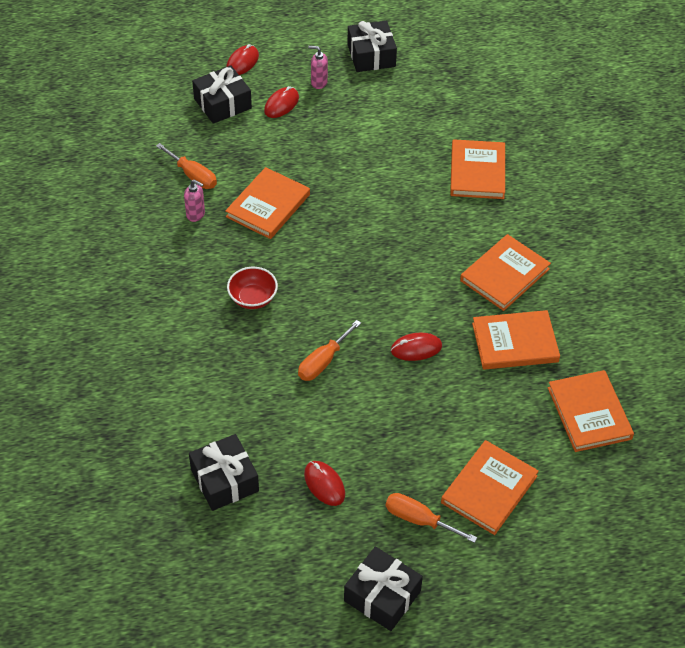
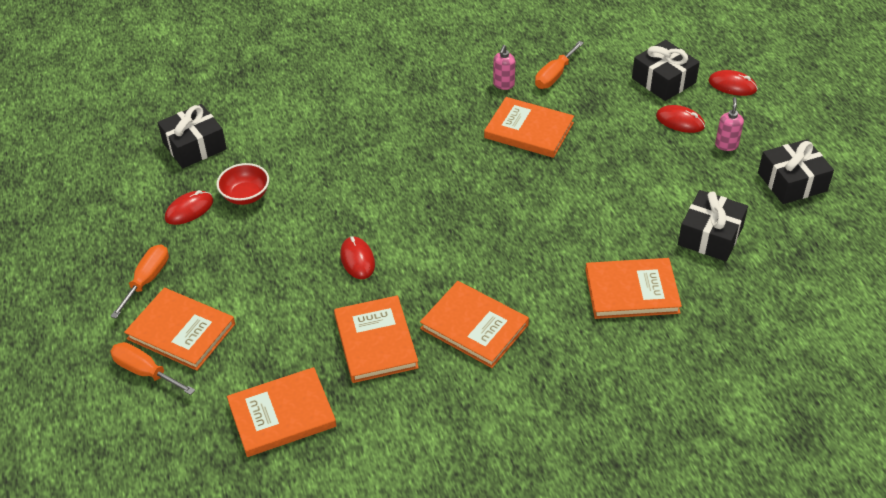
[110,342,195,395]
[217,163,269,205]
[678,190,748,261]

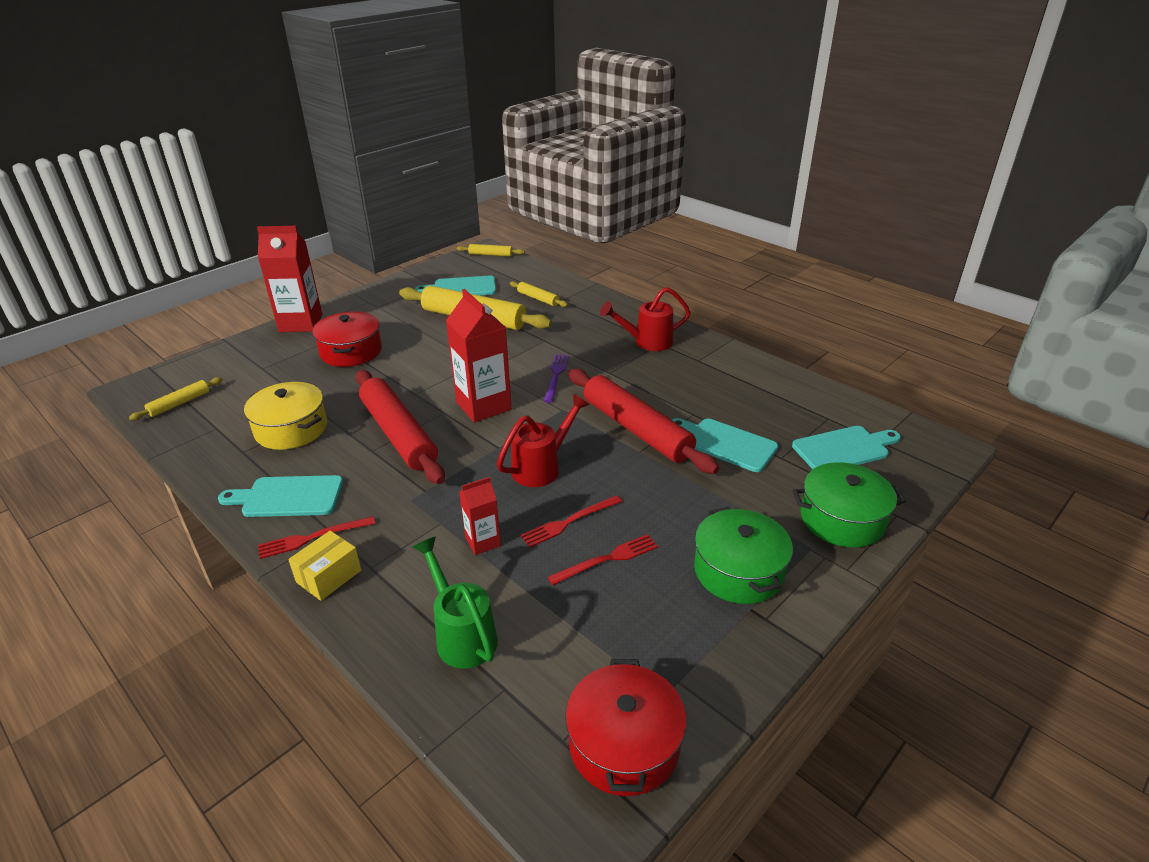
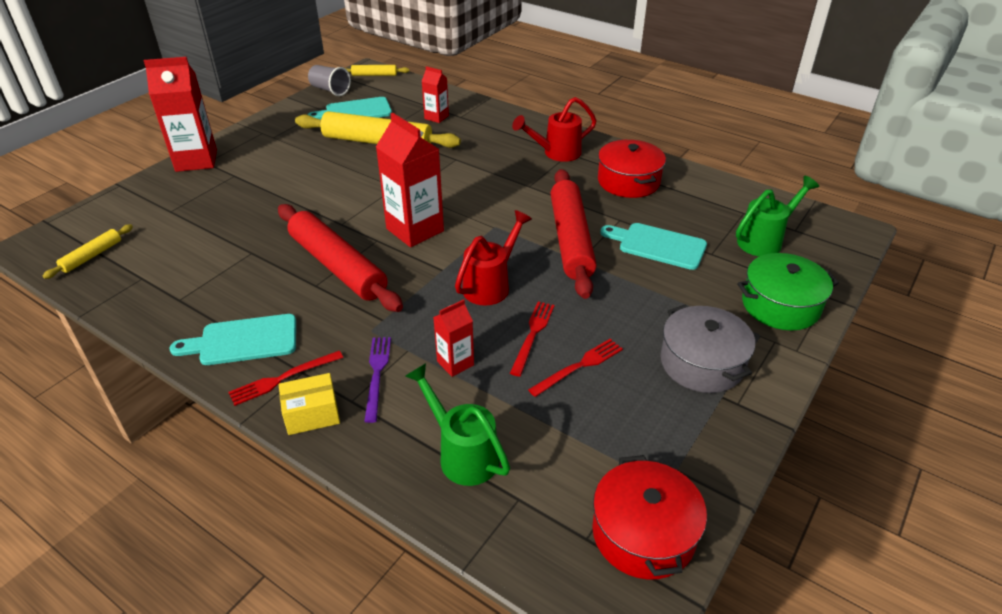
[279,373,340,435]
[308,65,351,96]
[364,337,391,423]
[422,66,449,123]
[510,302,554,376]
[551,169,596,299]
[598,140,666,198]
[661,305,755,393]
[736,176,819,256]
[244,382,327,450] (first image)

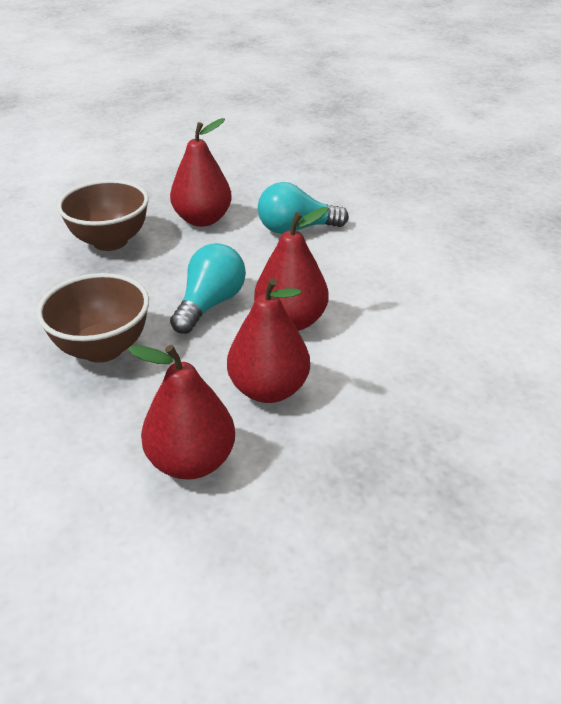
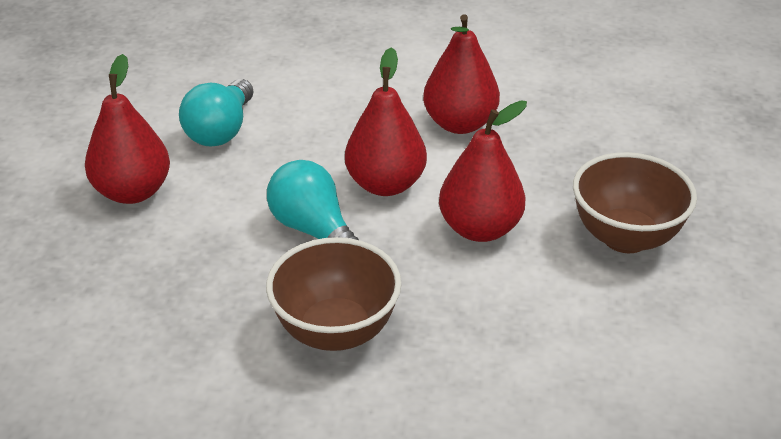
[423,14,500,134]
[573,152,697,253]

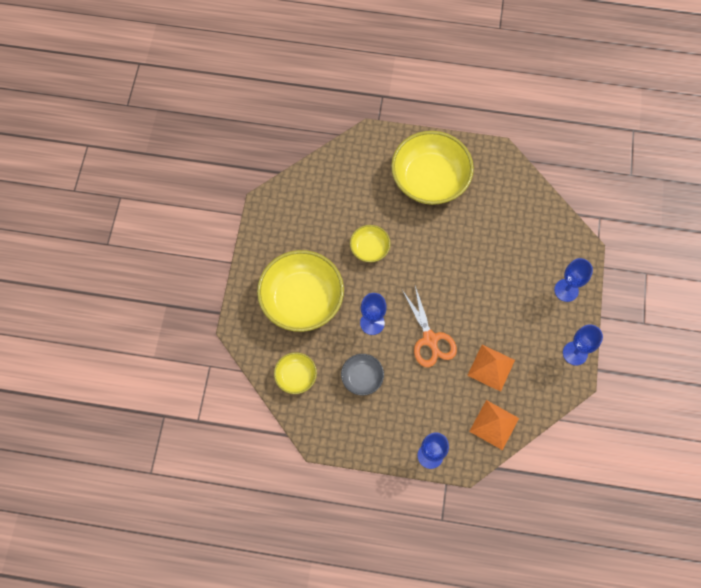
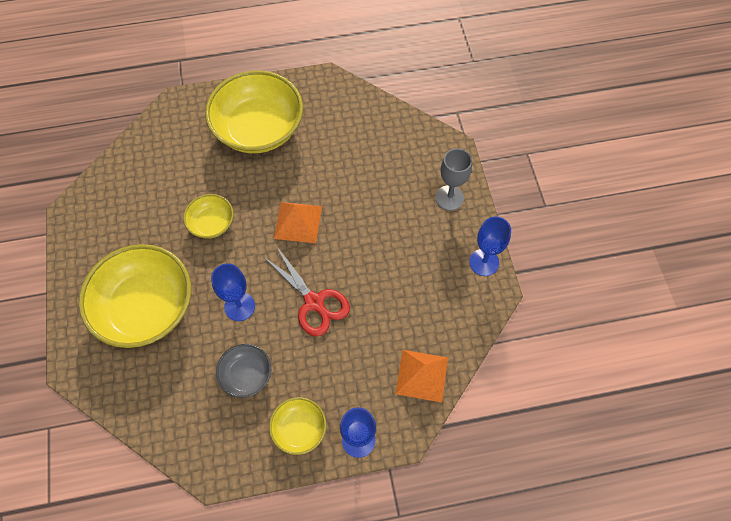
[264,247,350,336]
[269,397,326,455]
[274,202,322,243]
[435,148,472,211]

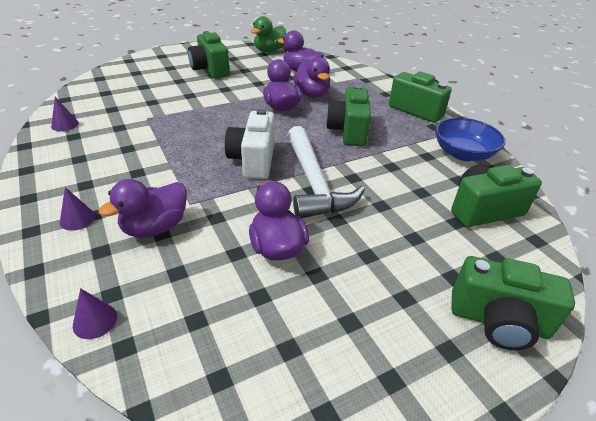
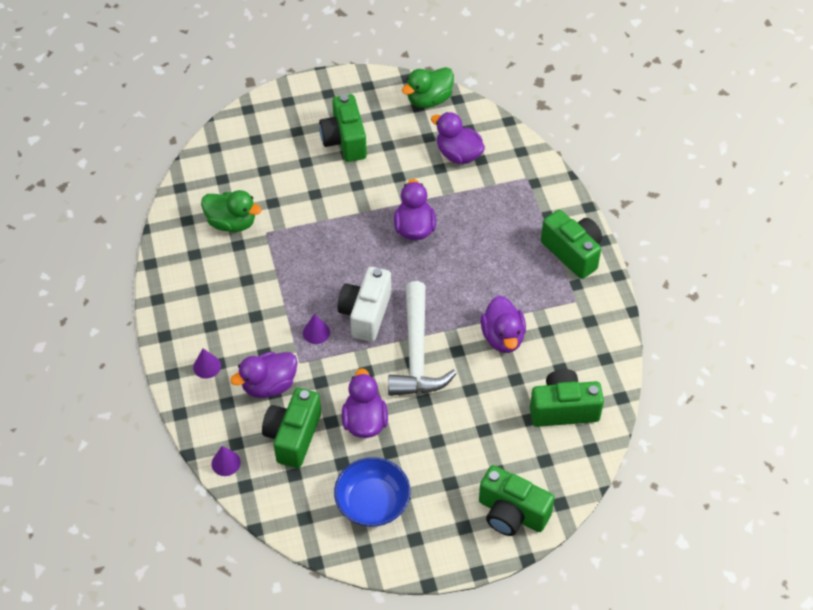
[201,190,262,232]
[262,388,321,468]
[303,314,330,344]
[334,457,411,527]
[481,296,526,353]

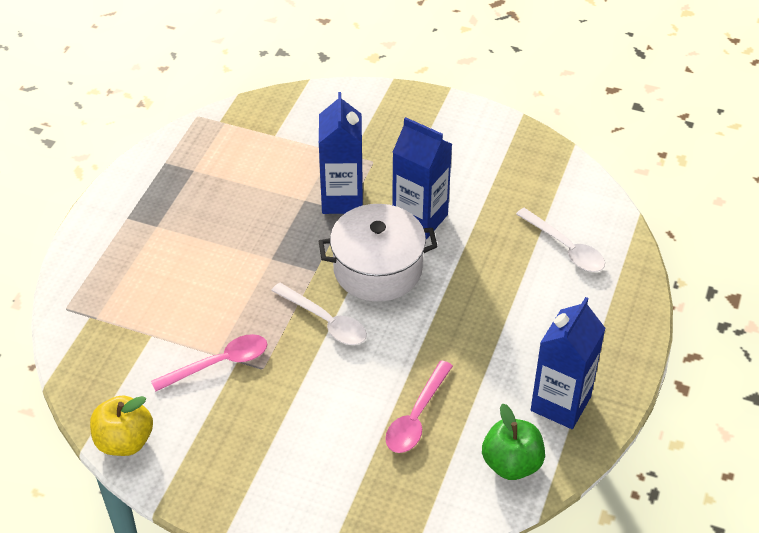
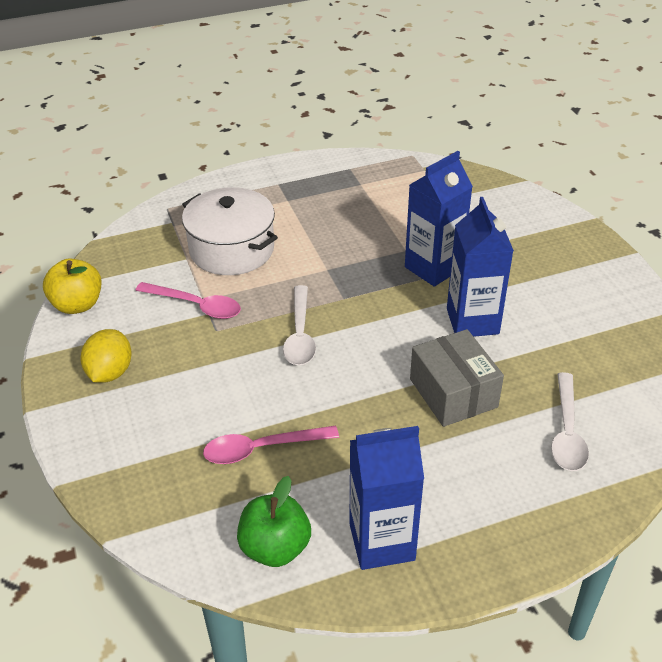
[81,329,132,383]
[182,187,278,275]
[410,329,504,427]

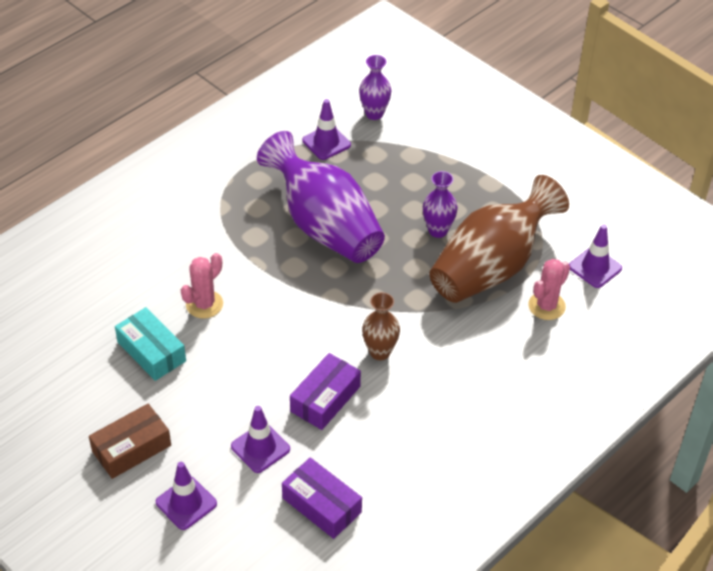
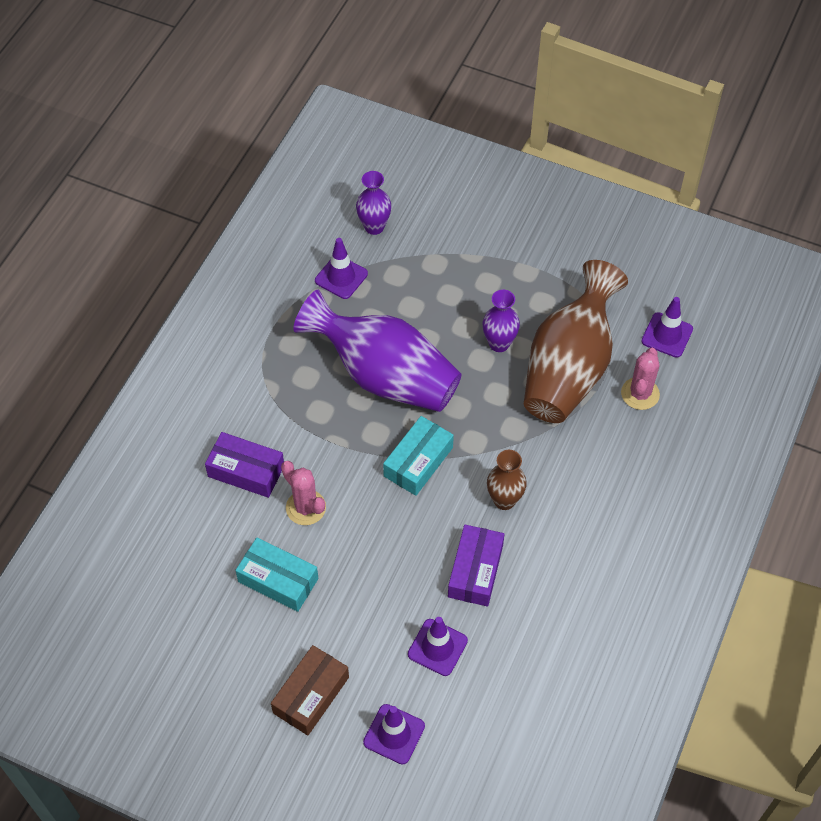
[205,432,284,498]
[281,461,326,525]
[383,416,454,496]

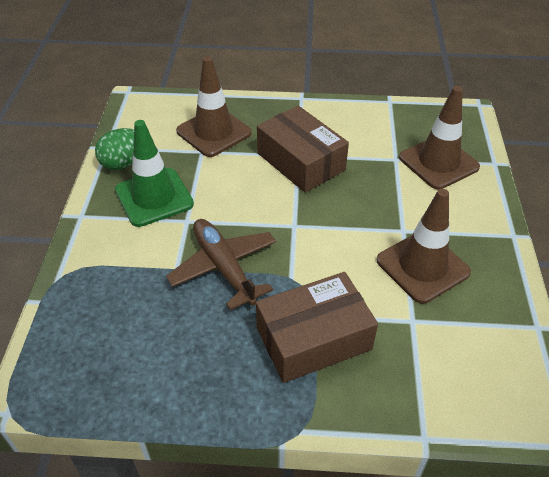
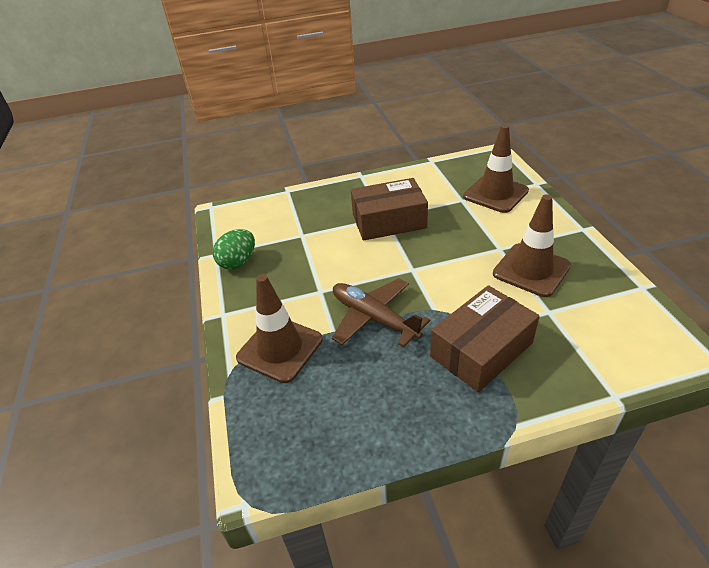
[236,274,323,383]
[351,178,428,240]
[115,120,194,227] (first image)

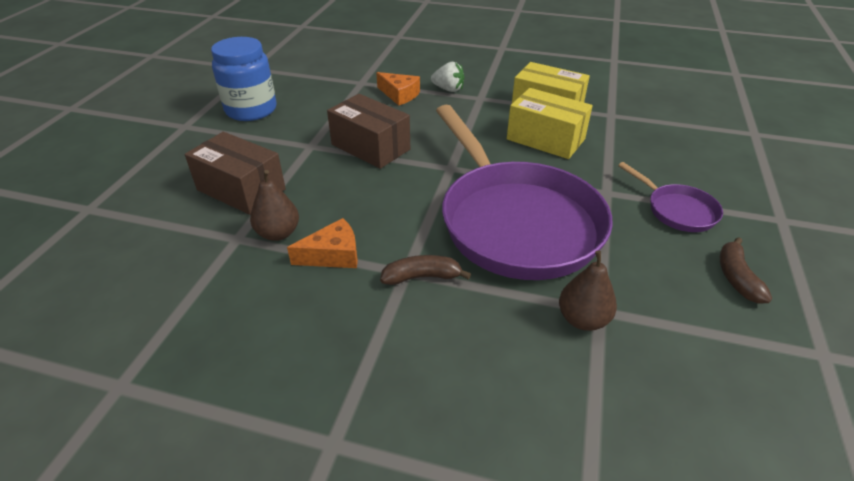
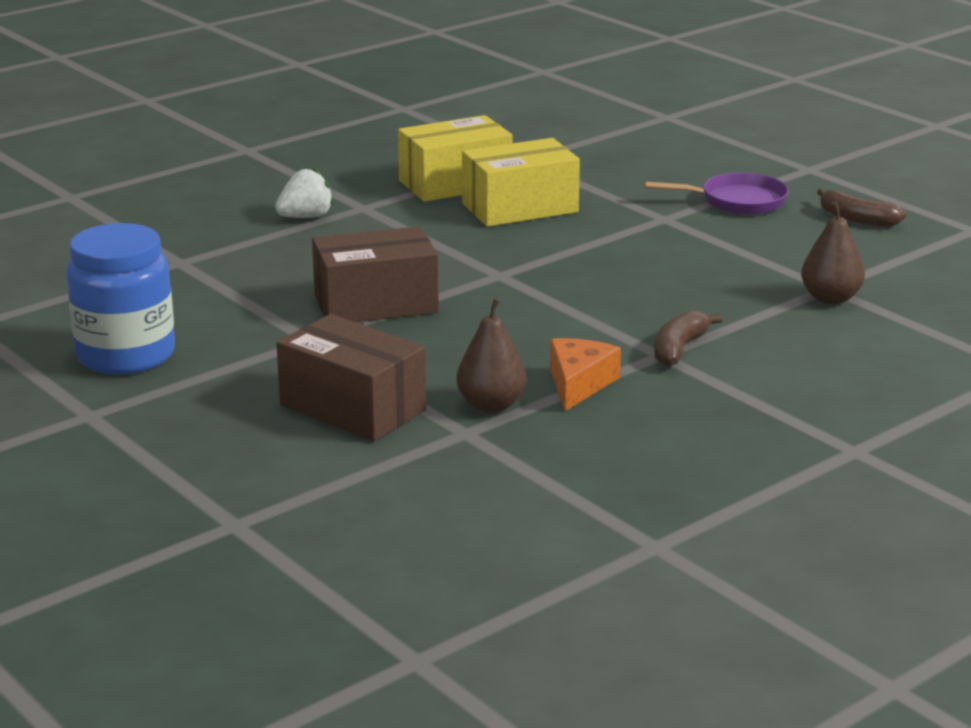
[276,314,426,441]
[376,72,420,106] (first image)
[436,105,613,280] (first image)

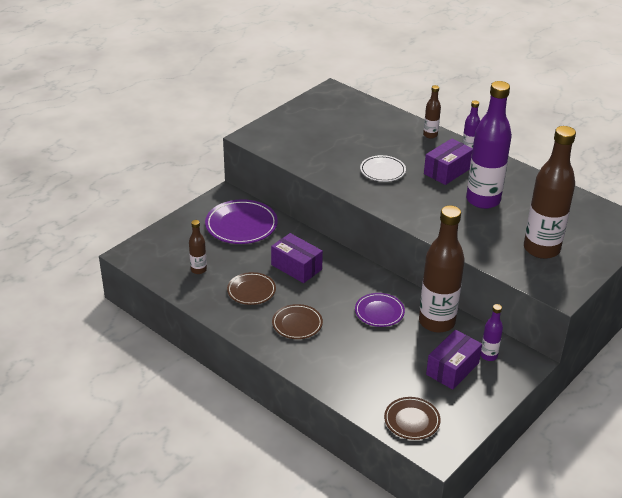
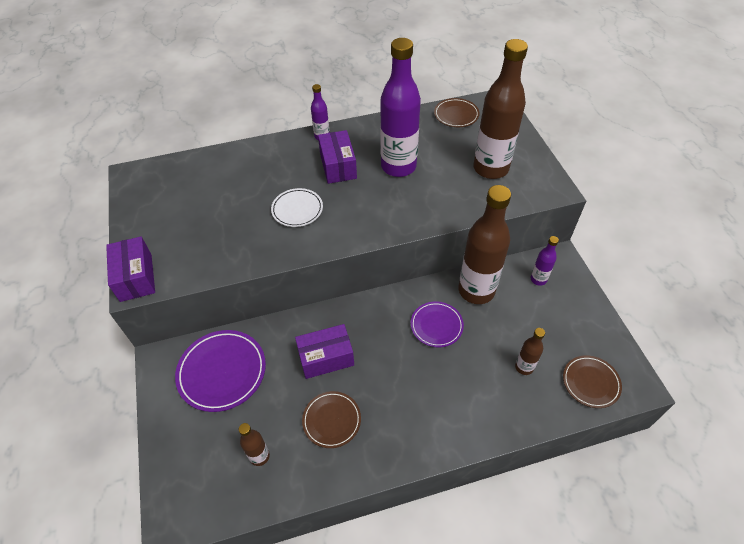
[106,237,155,302]
[434,98,480,127]
[515,328,545,375]

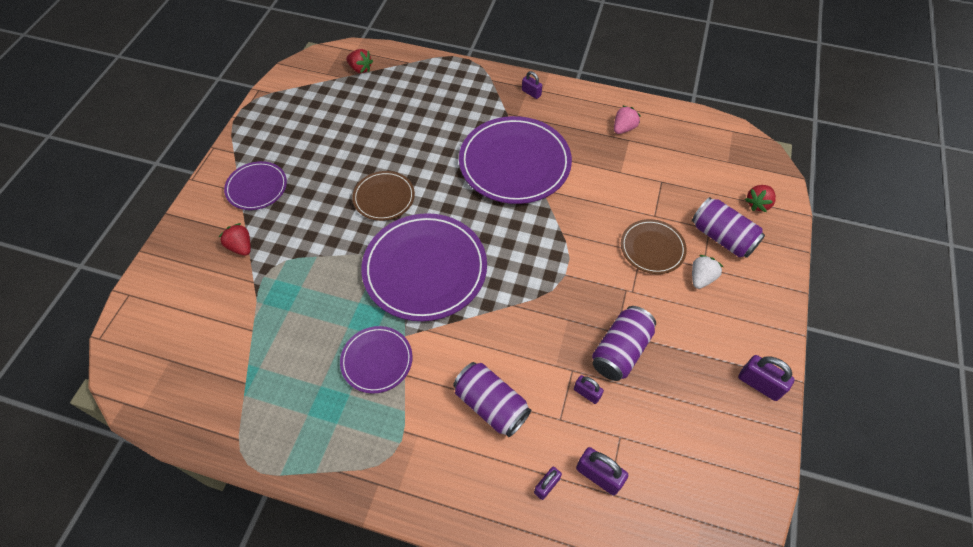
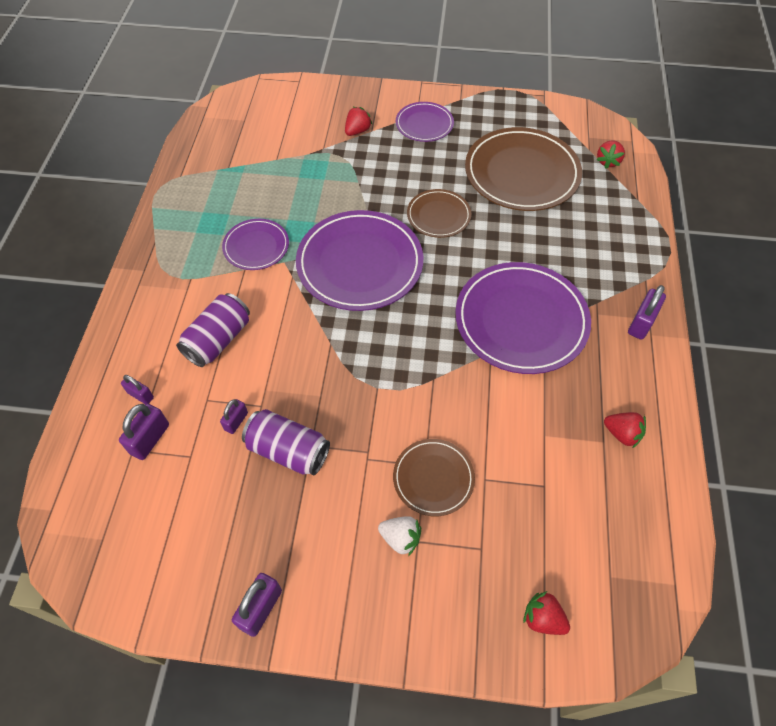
[465,127,582,211]
[604,412,646,448]
[628,285,666,340]
[692,197,765,258] (first image)

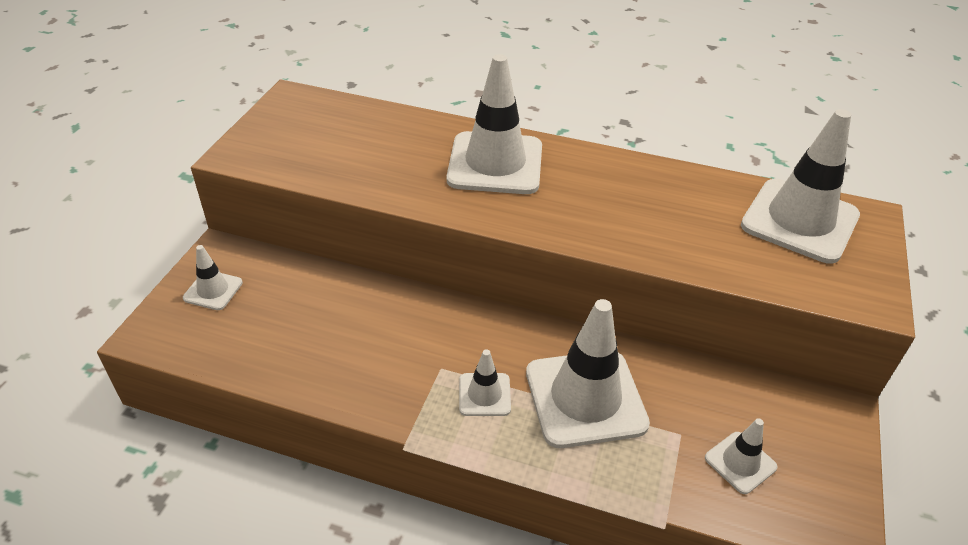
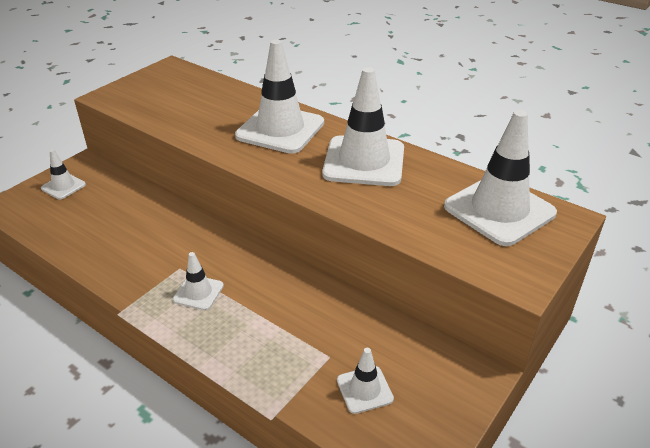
[322,67,404,186]

